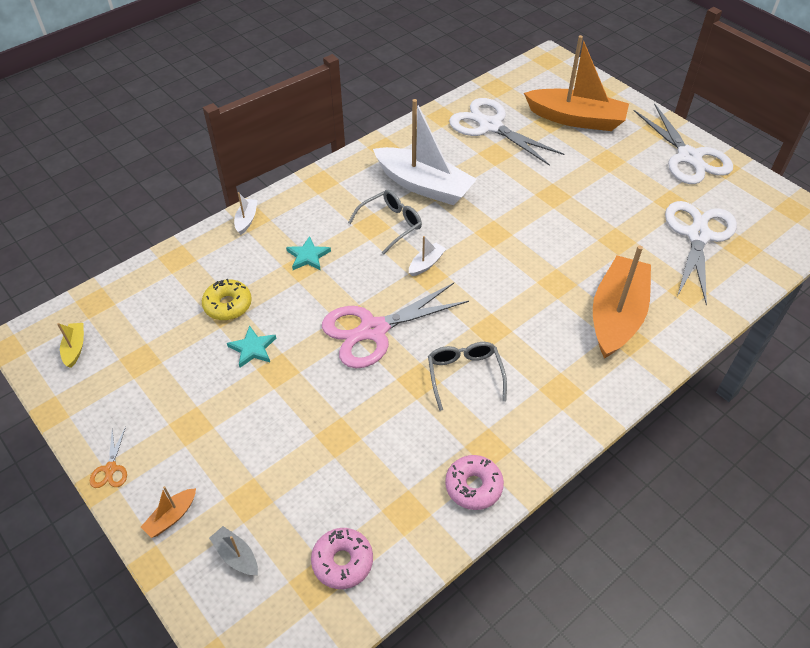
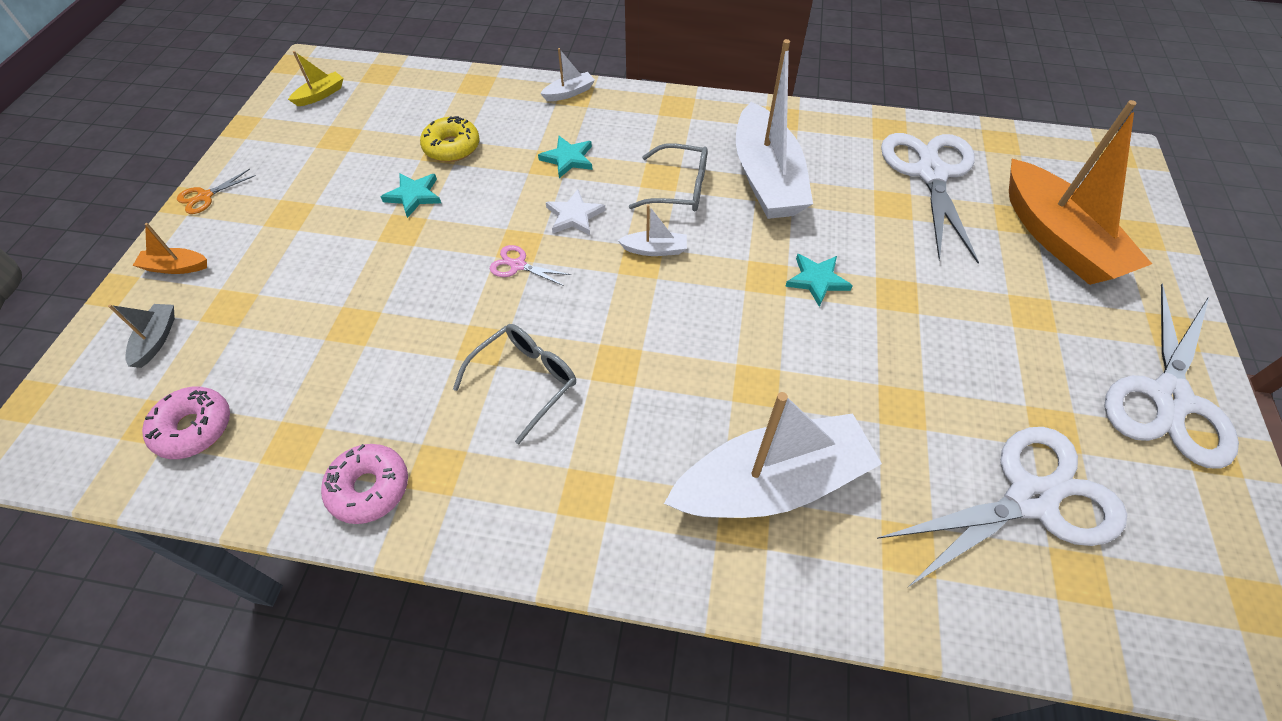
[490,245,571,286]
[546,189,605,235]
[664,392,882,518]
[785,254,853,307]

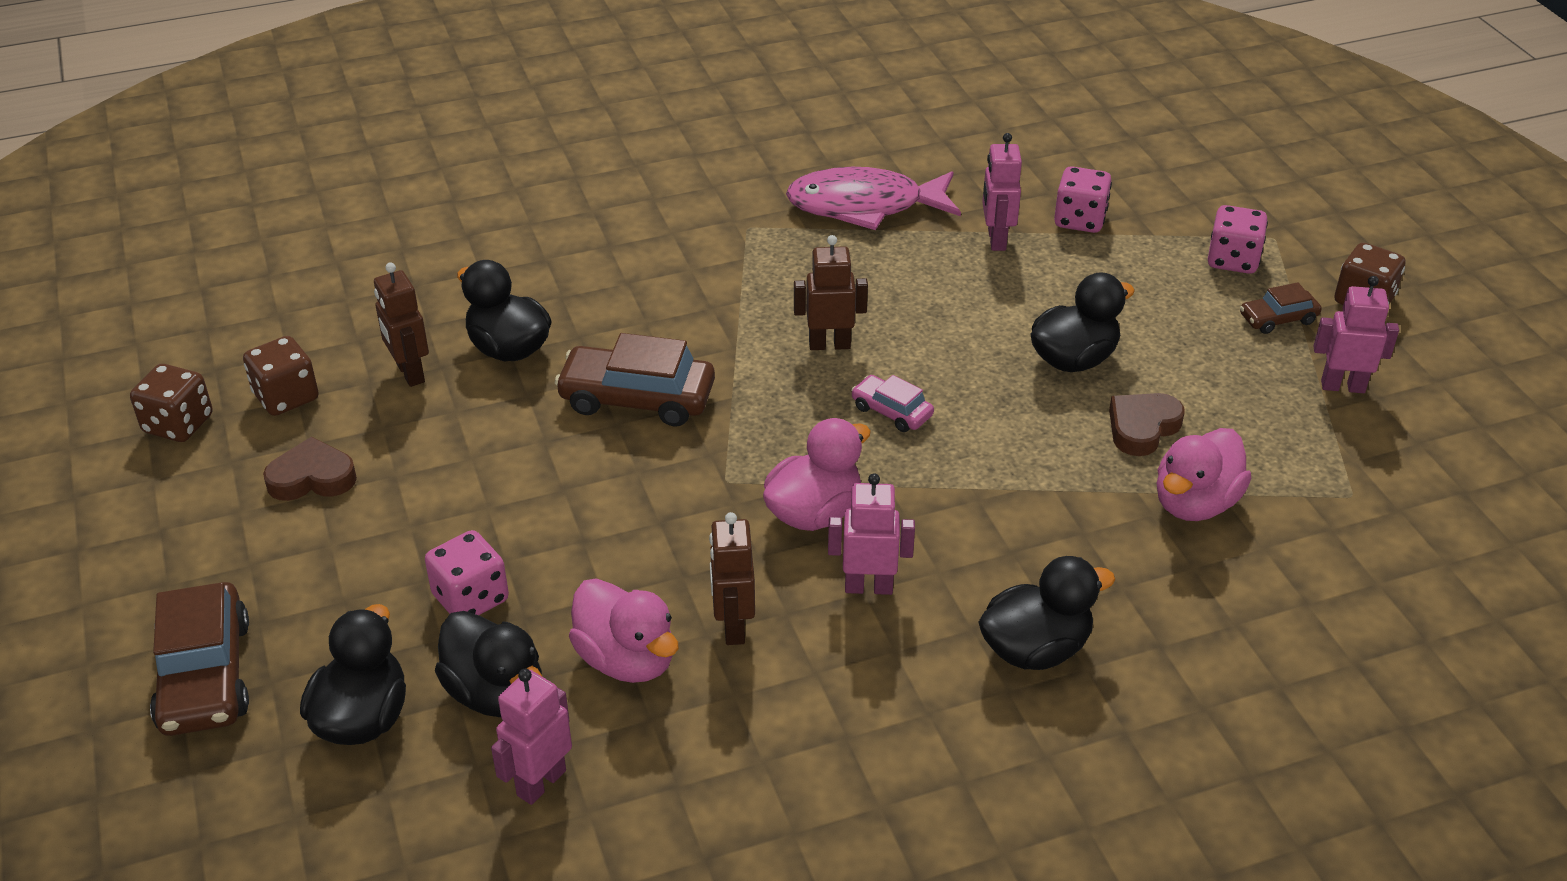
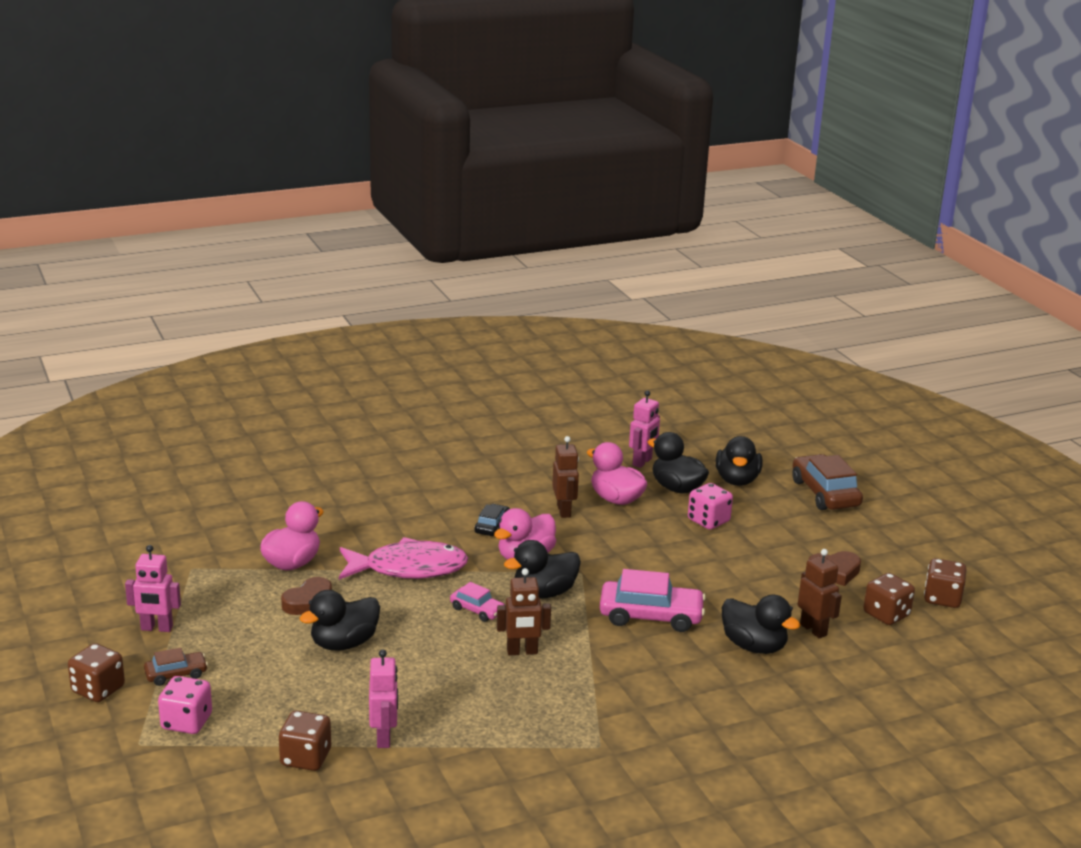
[279,711,331,771]
[339,537,468,580]
[474,504,510,536]
[504,540,581,599]
[600,569,706,632]

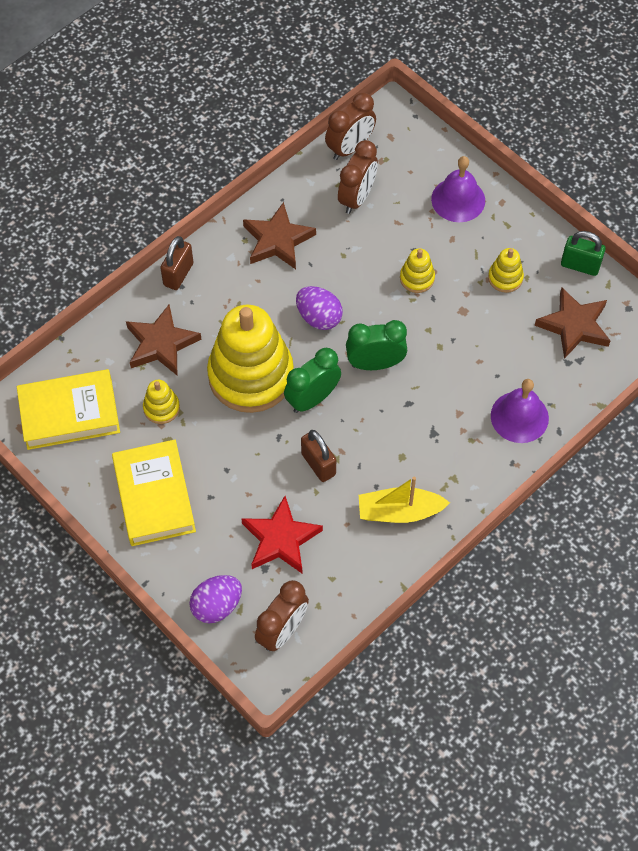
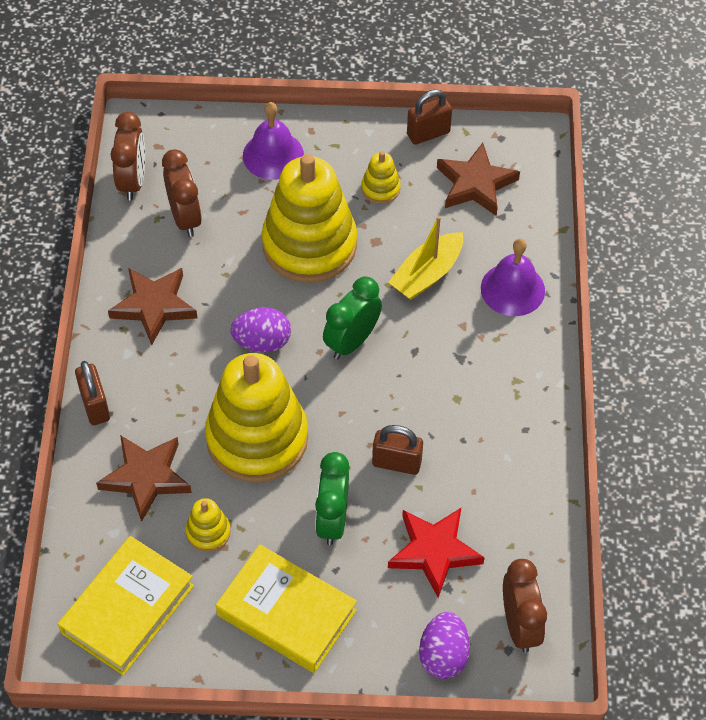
[262,154,357,283]
[315,452,350,545]
[388,216,463,300]
[407,89,452,145]

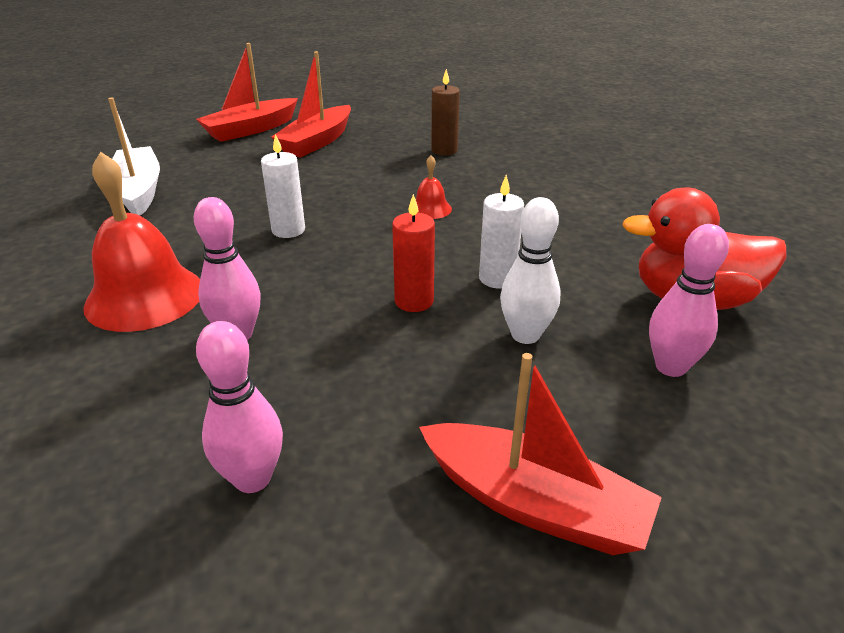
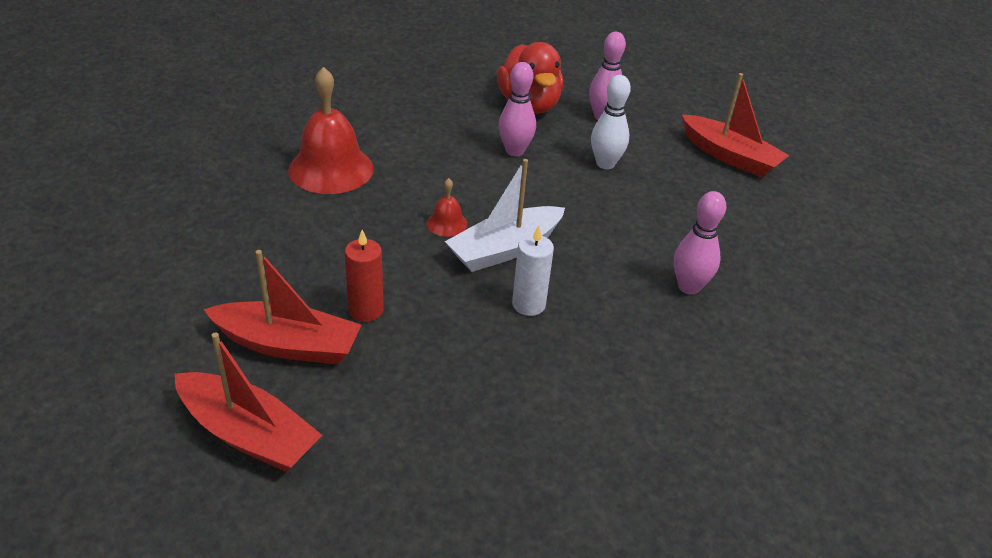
[288,67,374,194]
[345,230,384,322]
[445,159,565,272]
[498,62,536,157]
[682,73,790,177]
[431,69,460,155] (first image)
[479,175,524,288] (first image)

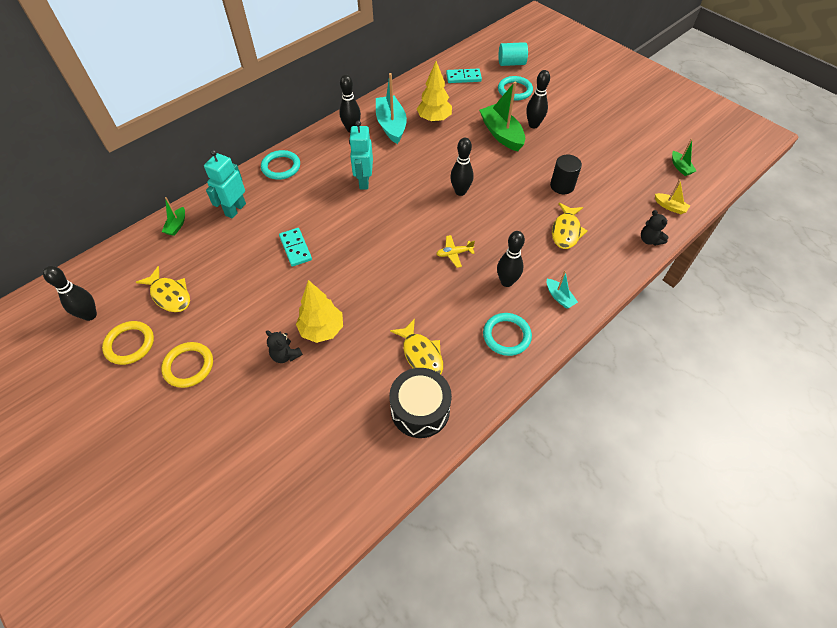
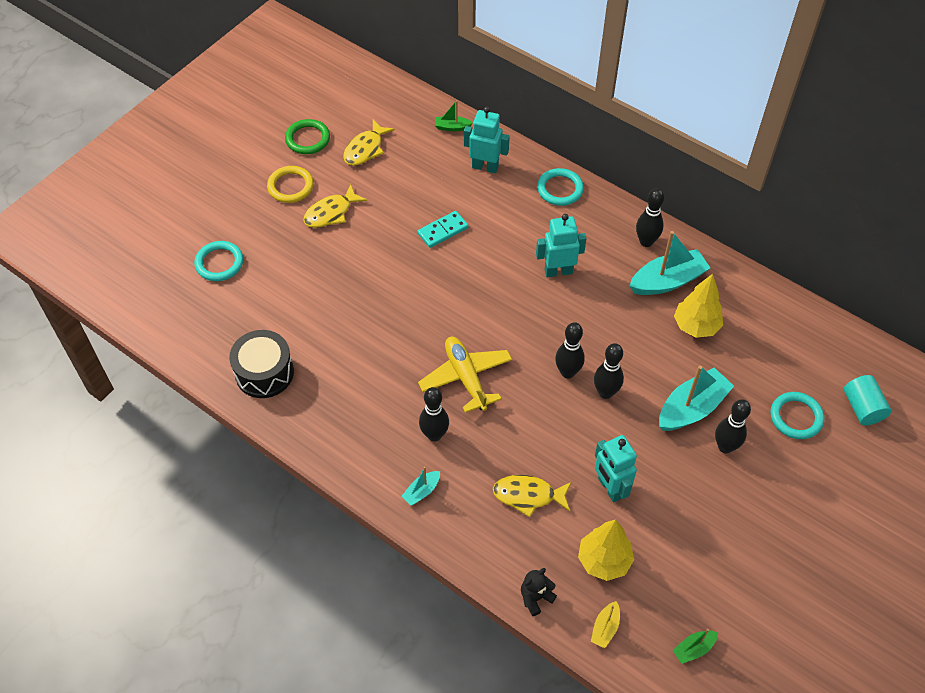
[194,241,243,281]
[285,119,330,154]
[303,184,367,228]
[418,337,512,413]
[578,519,634,581]
[594,343,624,399]
[595,435,637,502]
[659,365,734,431]
[266,330,303,363] (first image)
[446,68,482,83] (first image)

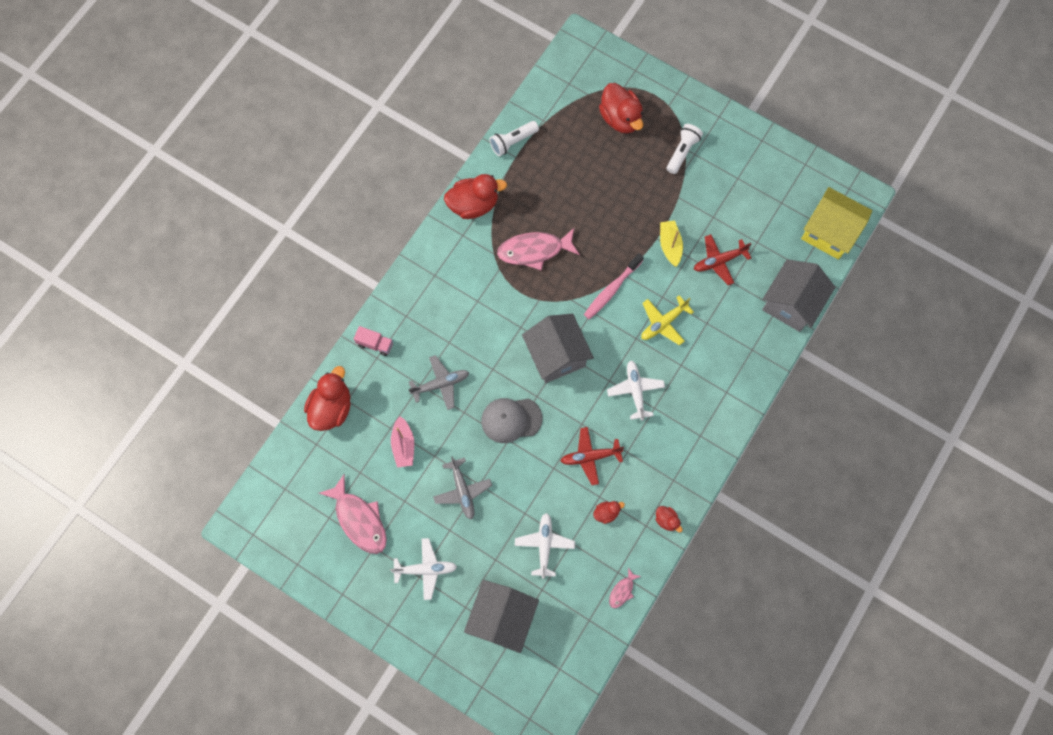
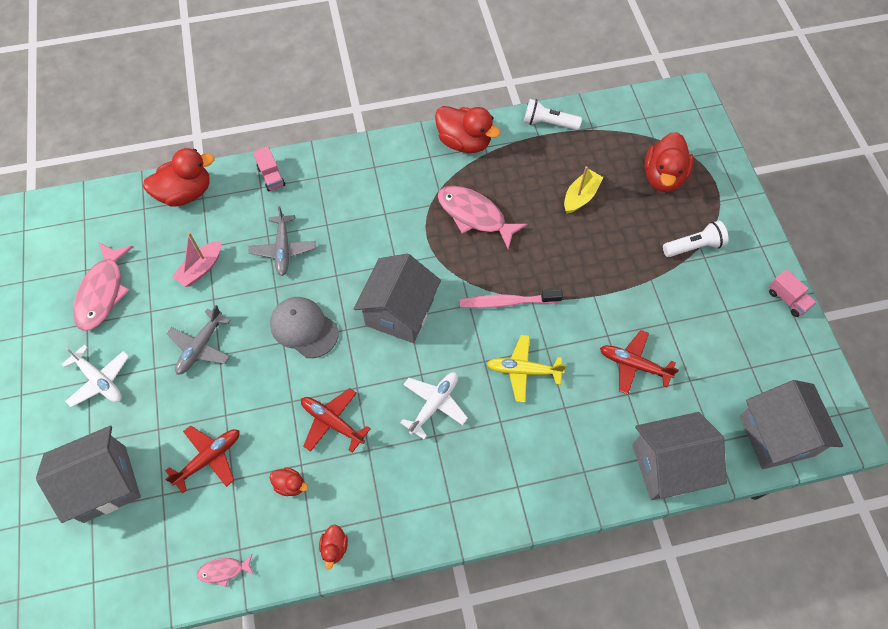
[165,426,239,493]
[248,206,316,276]
[564,166,604,214]
[740,380,843,469]
[769,269,817,317]

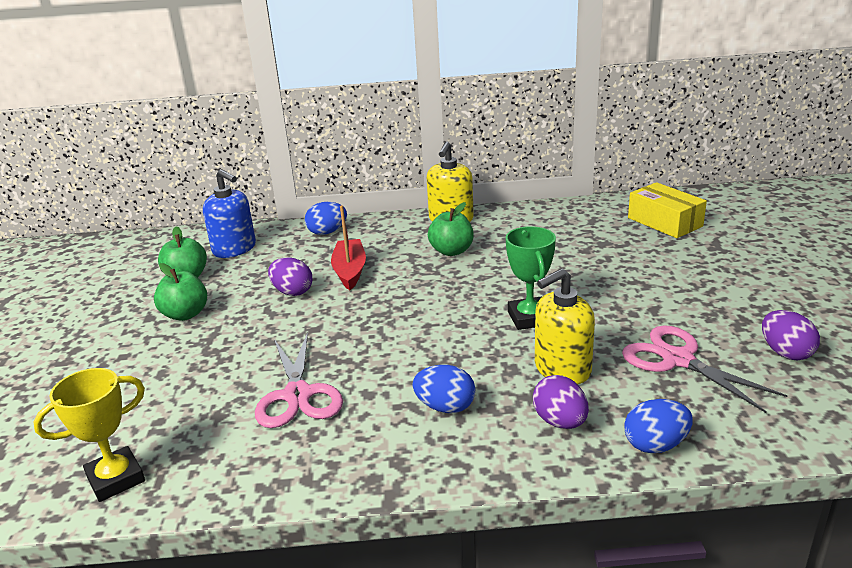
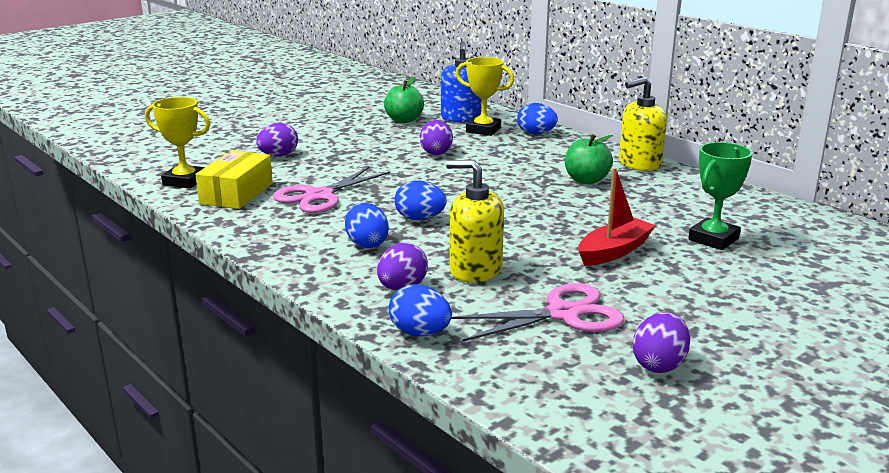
[195,151,273,209]
[256,123,298,157]
[394,181,447,220]
[451,283,624,342]
[456,57,514,136]
[578,168,656,266]
[688,142,753,250]
[154,263,207,321] (first image)

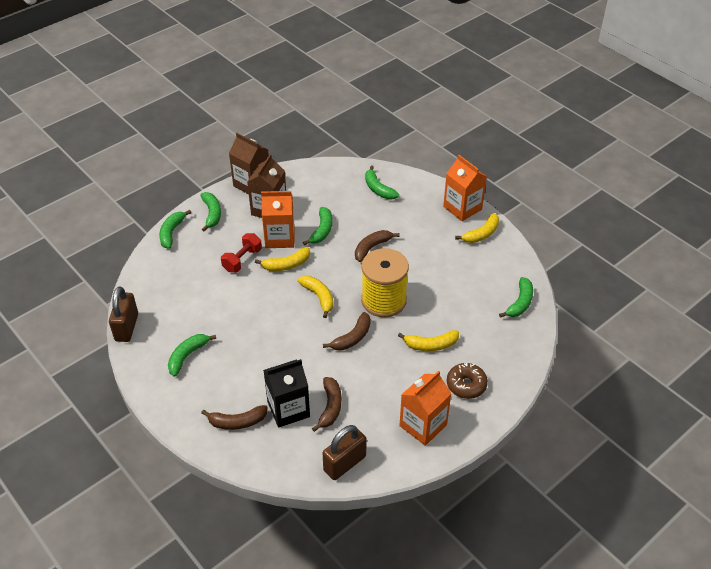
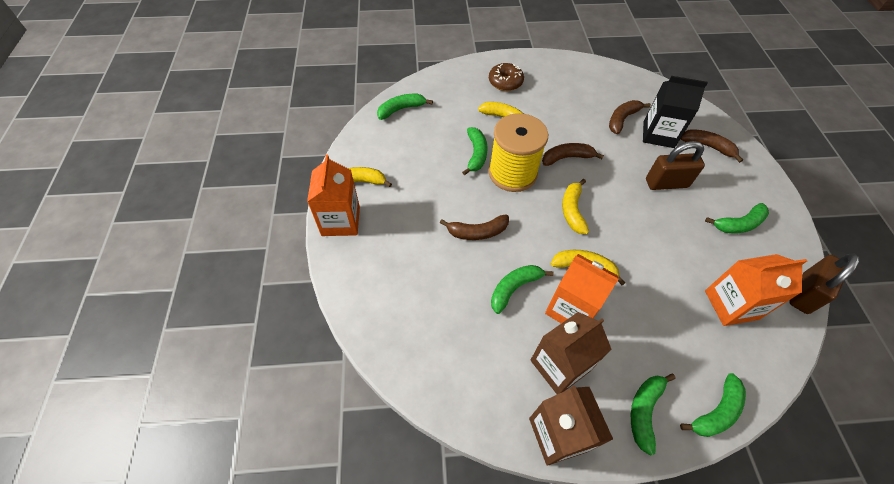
[462,127,488,175]
[646,141,705,190]
[705,254,807,326]
[221,233,262,272] (first image)

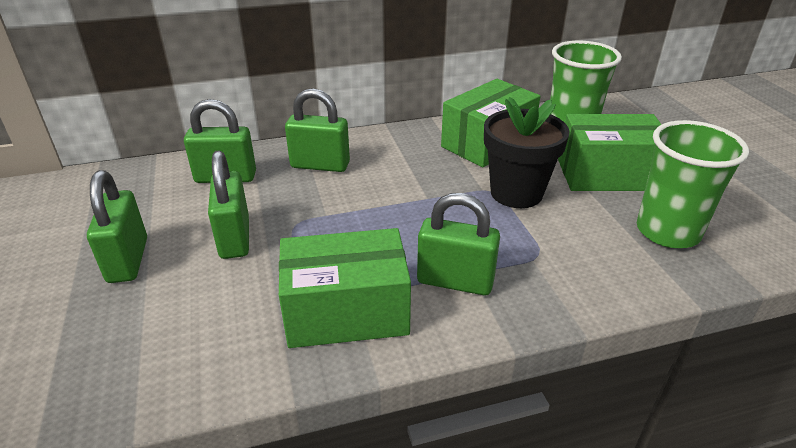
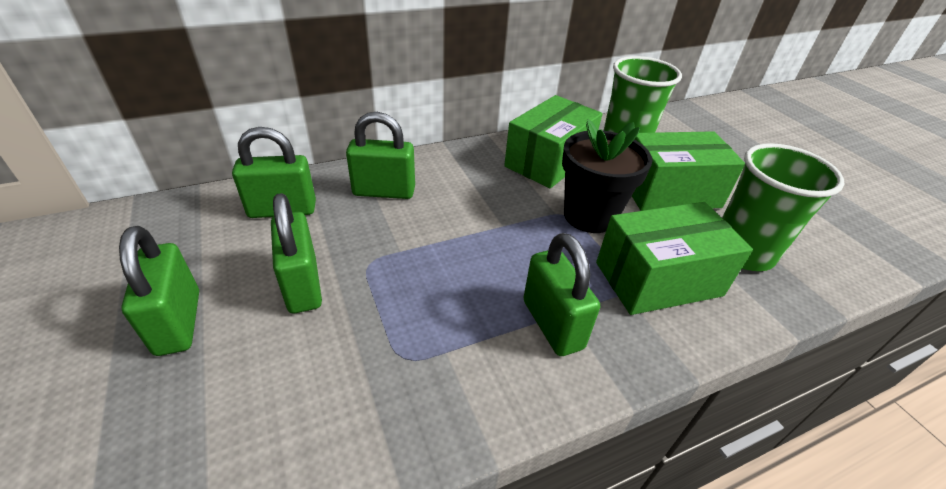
[523,233,600,356]
[596,202,753,315]

